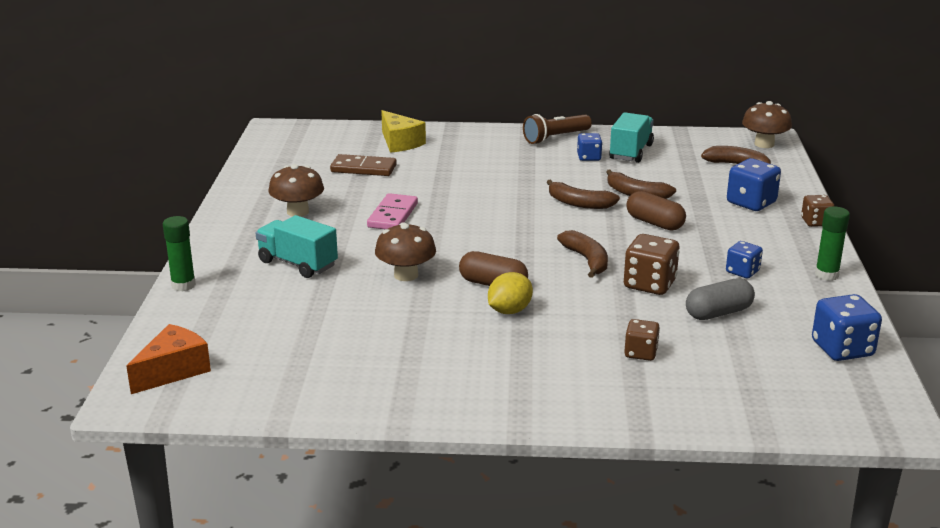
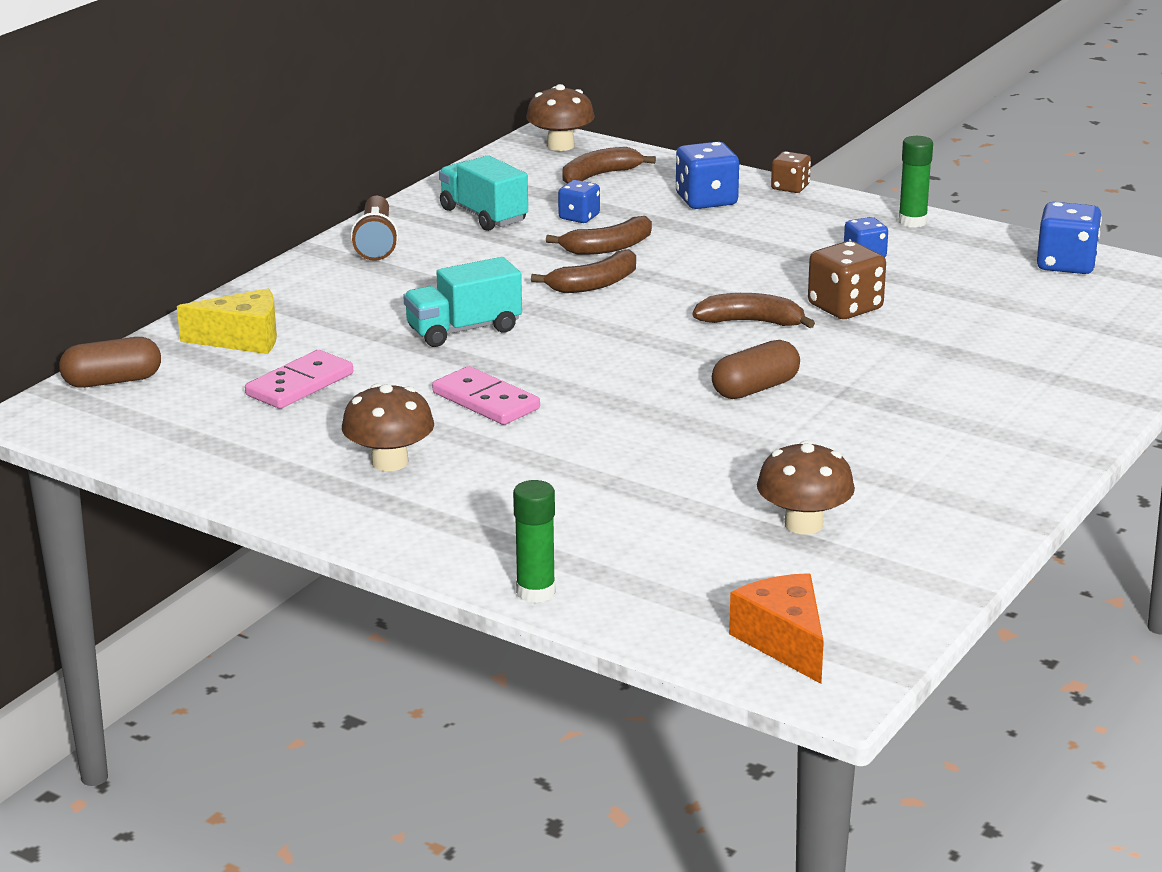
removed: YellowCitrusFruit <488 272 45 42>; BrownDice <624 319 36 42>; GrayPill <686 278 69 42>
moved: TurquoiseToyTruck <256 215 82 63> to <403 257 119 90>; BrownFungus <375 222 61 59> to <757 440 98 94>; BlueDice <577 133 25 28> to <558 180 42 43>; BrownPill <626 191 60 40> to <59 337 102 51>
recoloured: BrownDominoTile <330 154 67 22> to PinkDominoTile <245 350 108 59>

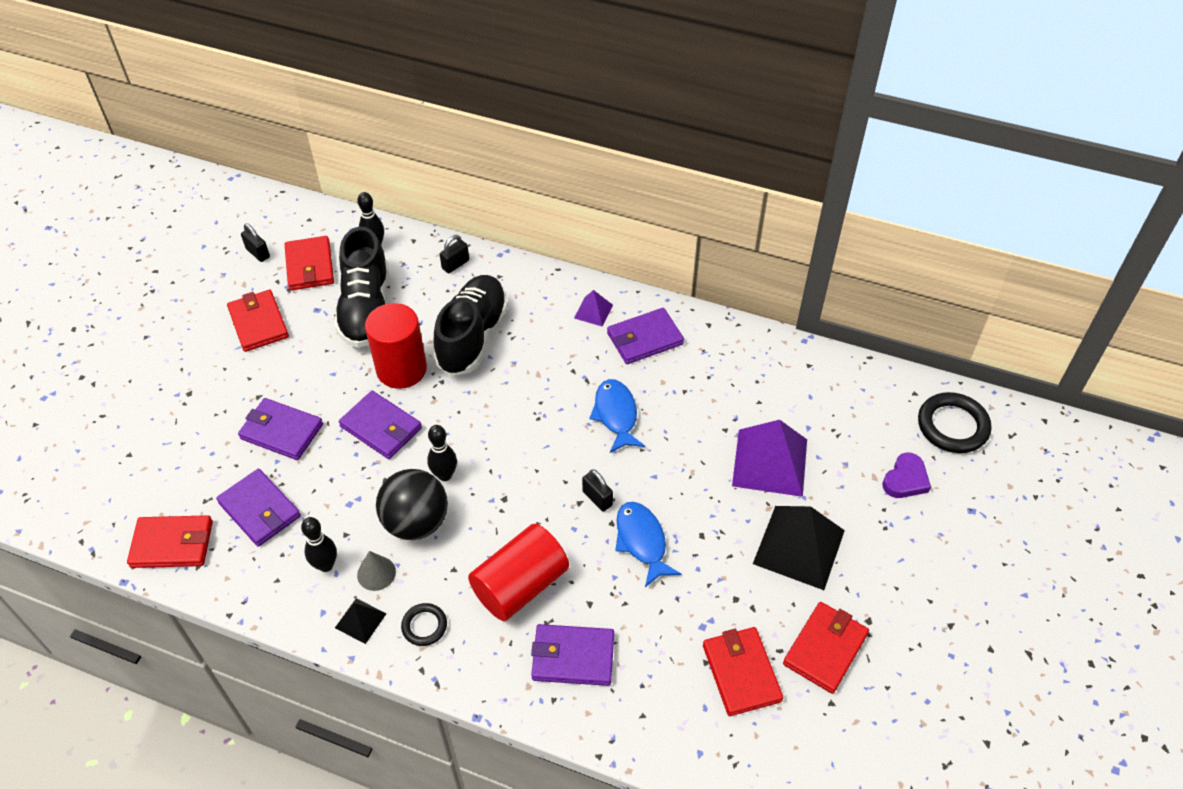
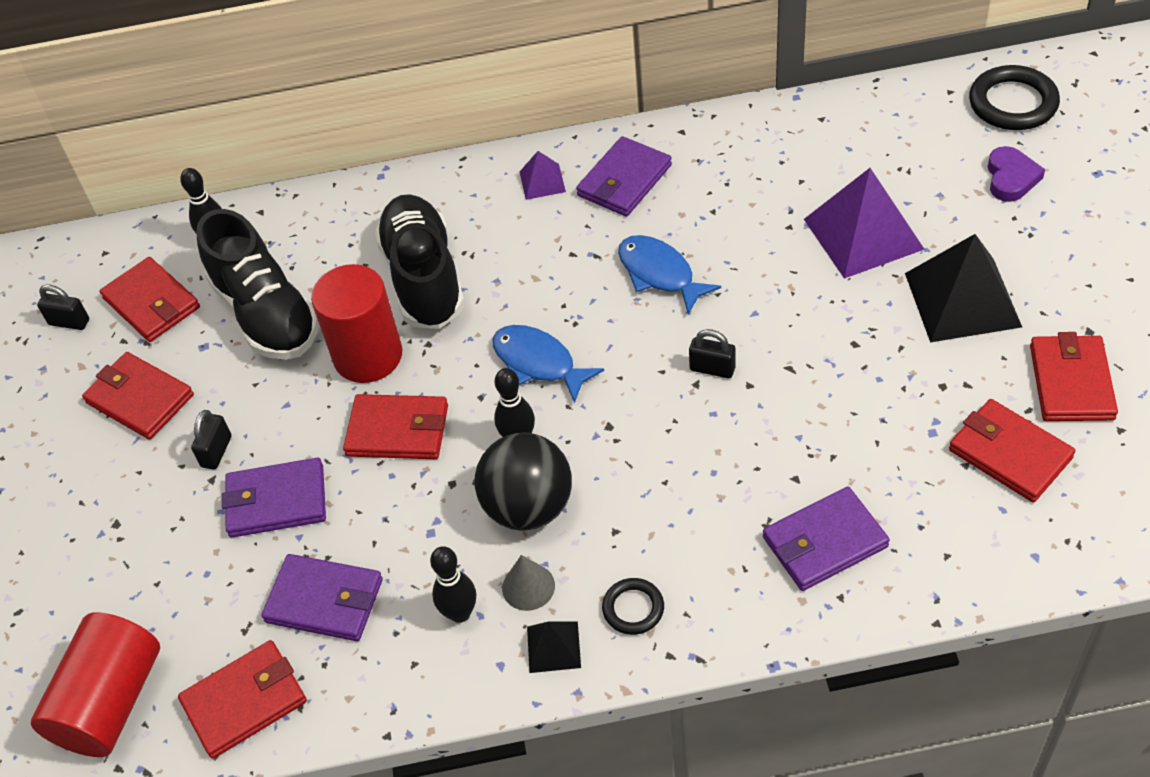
moved: EbonyLock <440 235 29 38> to <191 410 41 59>; CrimsonSolidCylinder <468 524 101 97> to <31 612 129 145>; BlueFishFigure <615 502 66 85> to <493 325 111 78>
recoloured: VioletBillfold <339 391 83 68> to CrimsonBillfold <343 394 105 65>

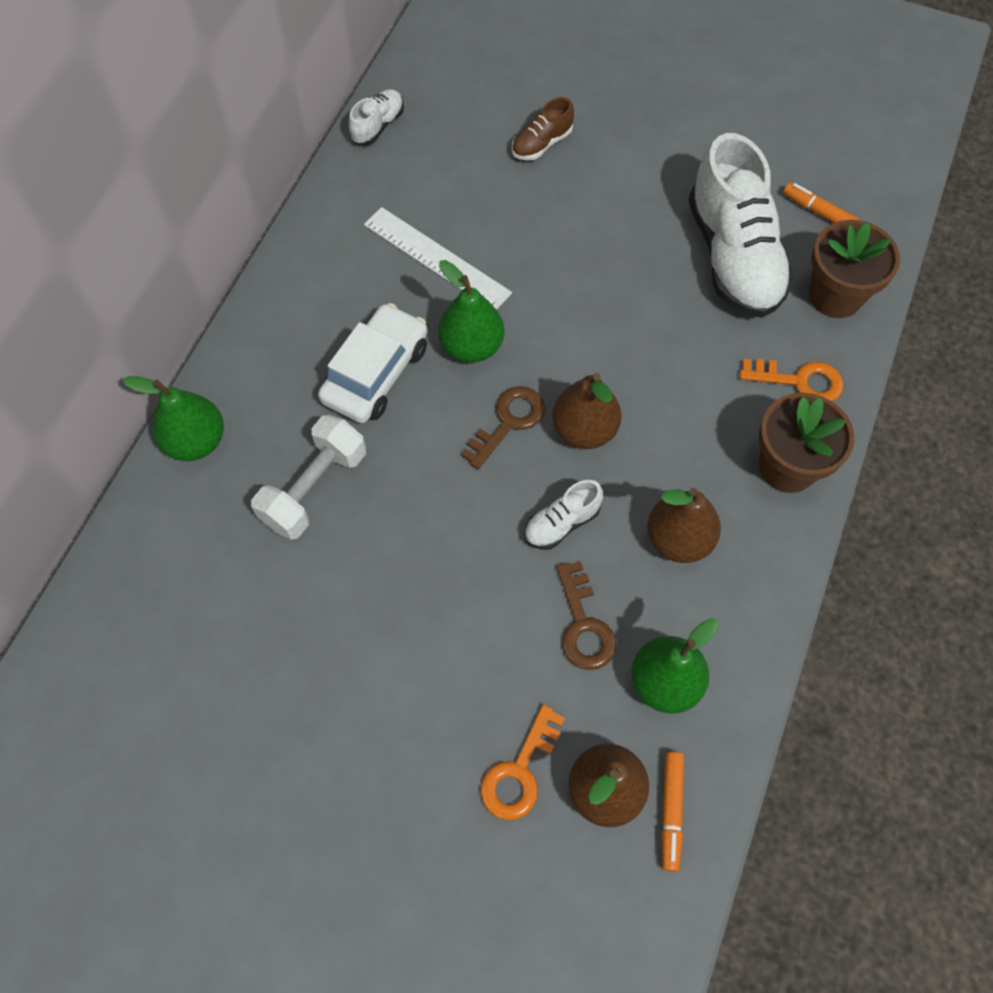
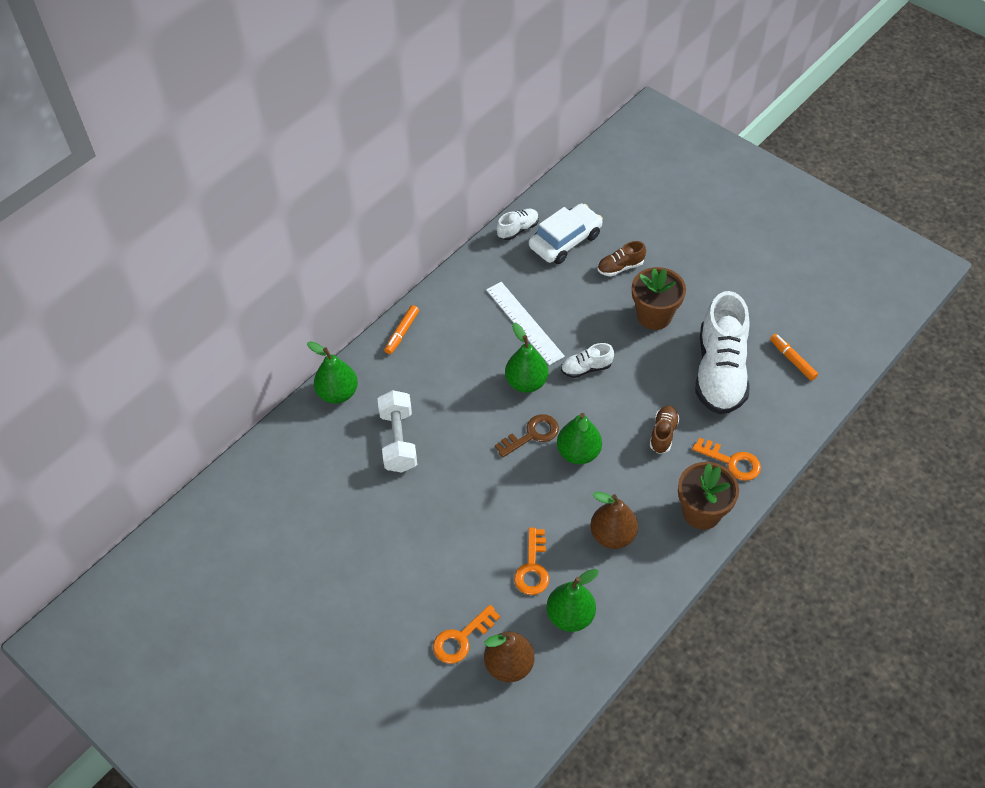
added: BrownLaceUpShoe <650 406 30 48>
moved: WhiteToyCar <318 303 110 120> to <529 204 74 60>; WhiteLaceUpShoe <524 480 79 69> to <561 343 53 35>; OrangeMarkerPen <661 752 23 120> to <384 305 35 49>; BrownPlantPot <809 220 91 98> to <632 267 54 63>
recoloured: BrownPearFruit <552 373 69 76> to EmeraldPearFruit <557 413 45 51>; BrownKey <557 561 59 109> to OrangeKey <514 527 35 68>
turned: WhiteHandWeight <251 415 115 125> = <378 390 39 82> 60 degrees counterclockwise

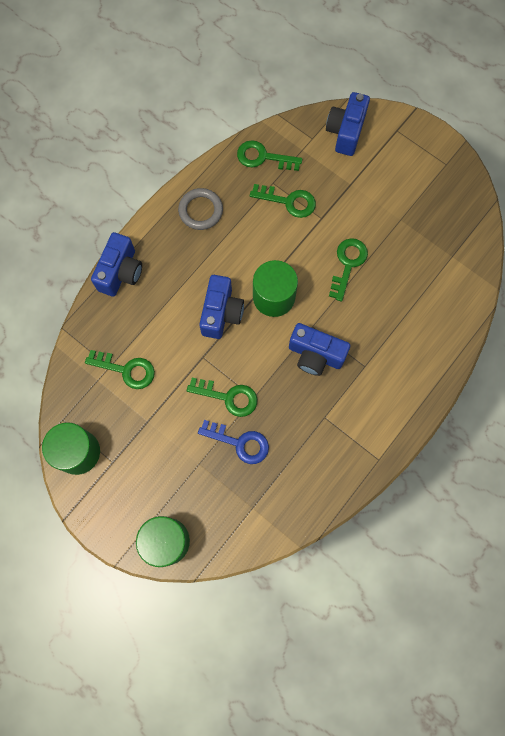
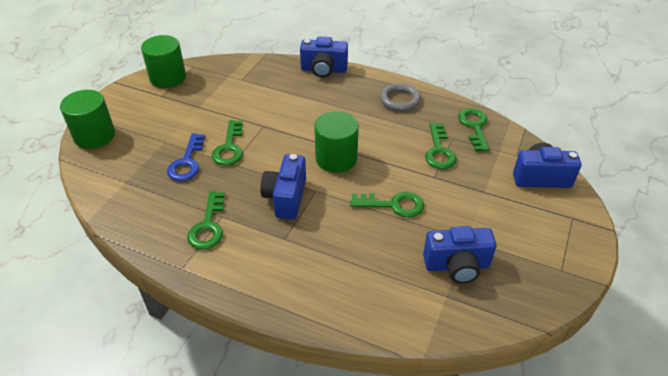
moved: EmeraldKey <85 350 70 39> to <187 191 38 59>; BlueCamera <199 275 45 64> to <423 226 73 57>

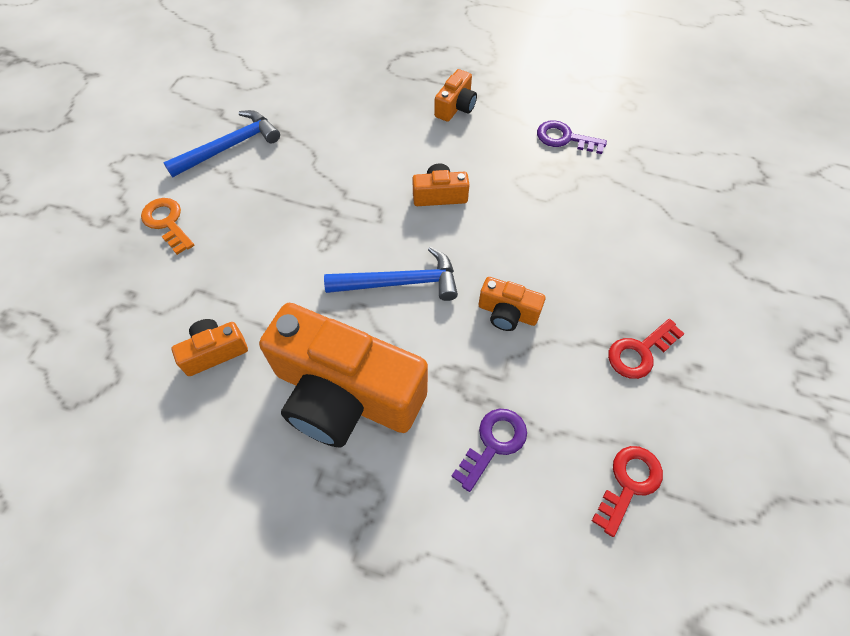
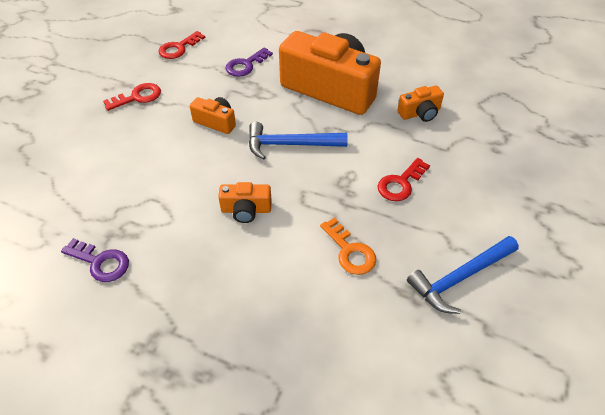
removed: OrangeCamera <434 69 43 53>
added: CrimsonKey <378 158 52 43>
moved: OrangeKey <141 198 53 57> to <320 218 56 57>

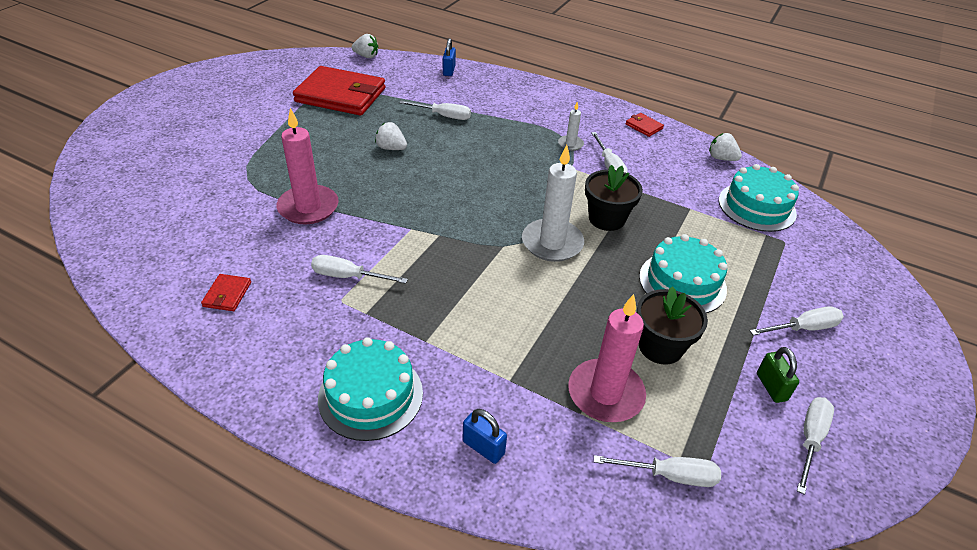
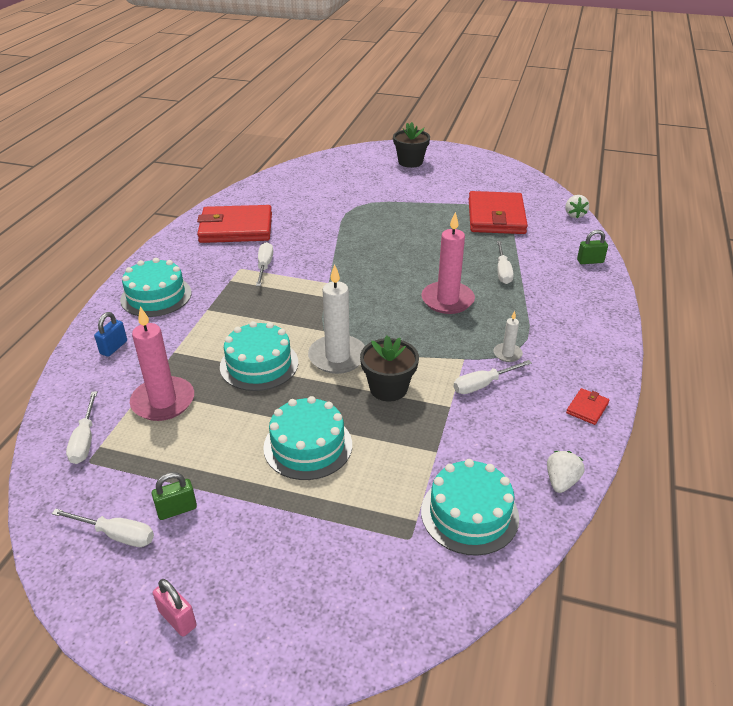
removed: WhiteToyStrawberry <375 122 32 28>; WhiteHandScrewdriver <750 306 94 29>
added: PinkLock <153 579 44 57>; TurquoiseGateau <220 321 78 70>
moved: PinkCandle <276 108 63 116> to <421 212 54 102>; EbonyPlantPot <636 286 72 79> to <393 122 37 46>
recoloured: BlueLock <443 38 13 38> to EmeraldLock <577 230 31 34>
resized: CrimsonBillfold <201 274 50 37> = <197 205 75 38> x2.50

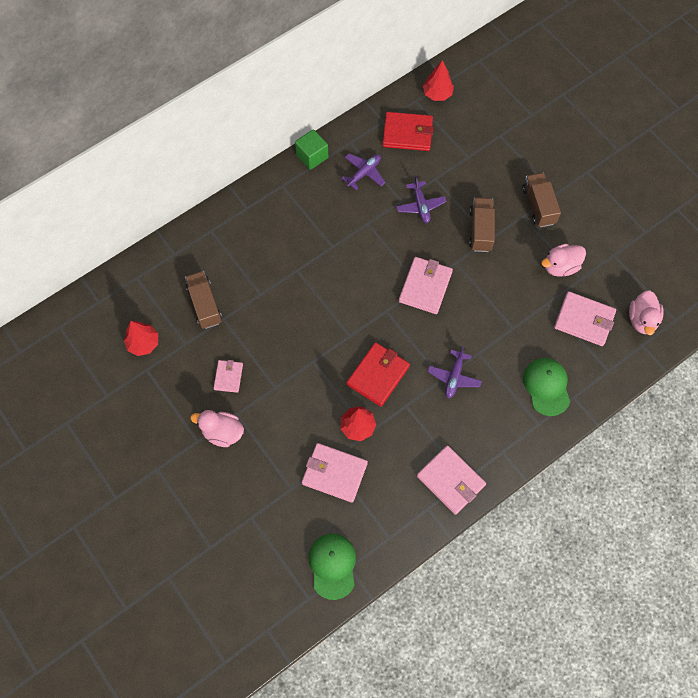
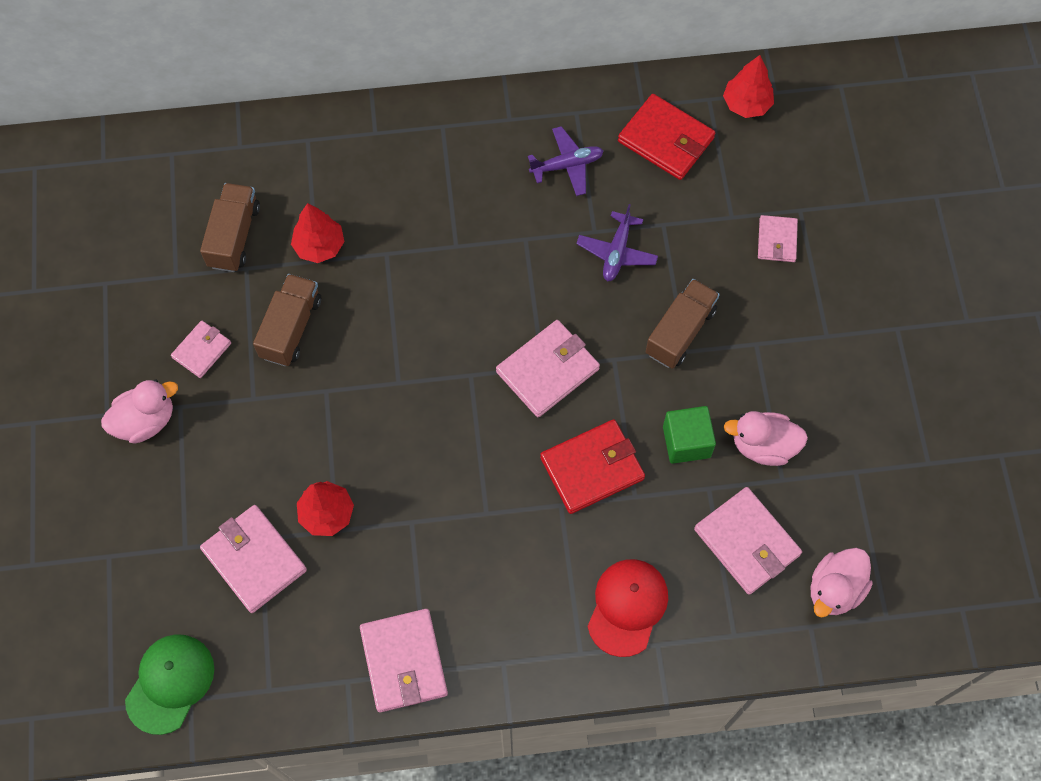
removed: VioletToyPlane <428 347 54 51>
added: PinkBillfold <758 215 40 47>
moved: CrimsonTree <124 321 34 35> to <291 203 54 60>; EmeraldBlock <295 129 33 41> to <663 406 53 58>; CrimsonBillfold <347 342 63 65> to <540 419 105 95>; BrownToyTruck <522 172 39 55> to <253 274 68 92>
recoloured: EmeraldPeakedCap <523 358 47 58> to CrimsonPeakedCap <587 559 81 98>
turned: PinkDuck <190 410 54 37> = <101 380 77 64> 105 degrees clockwise

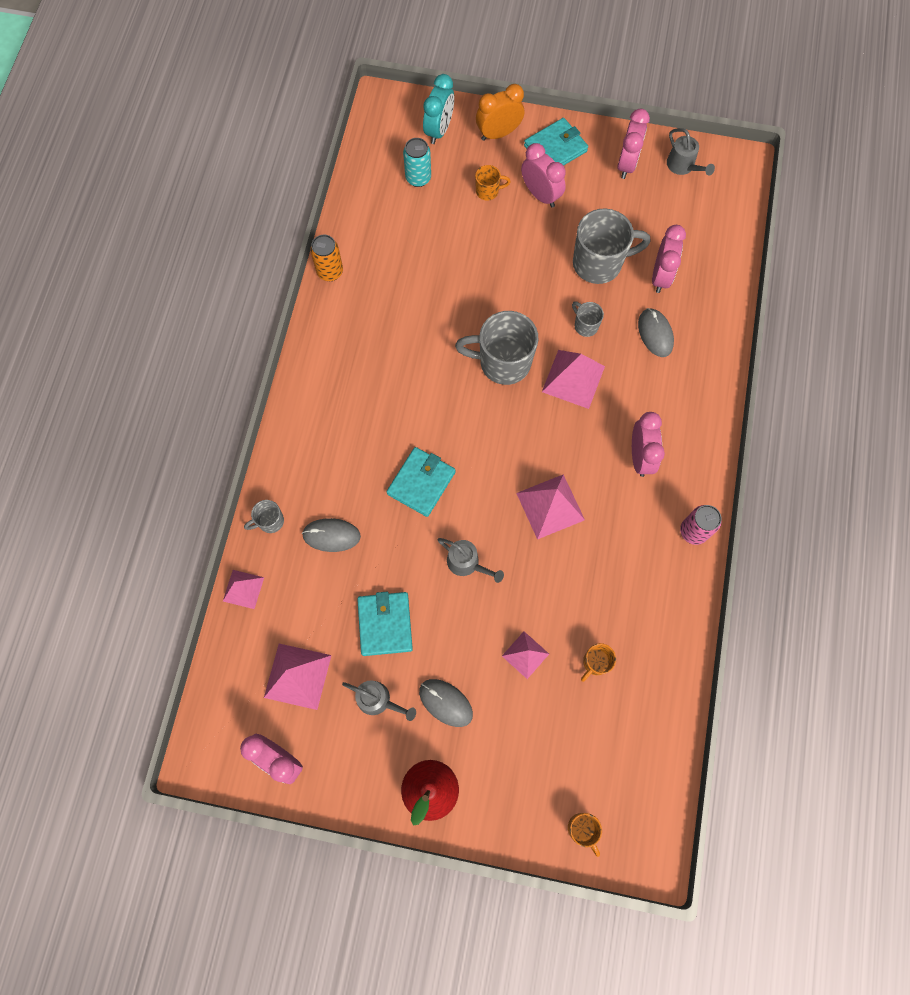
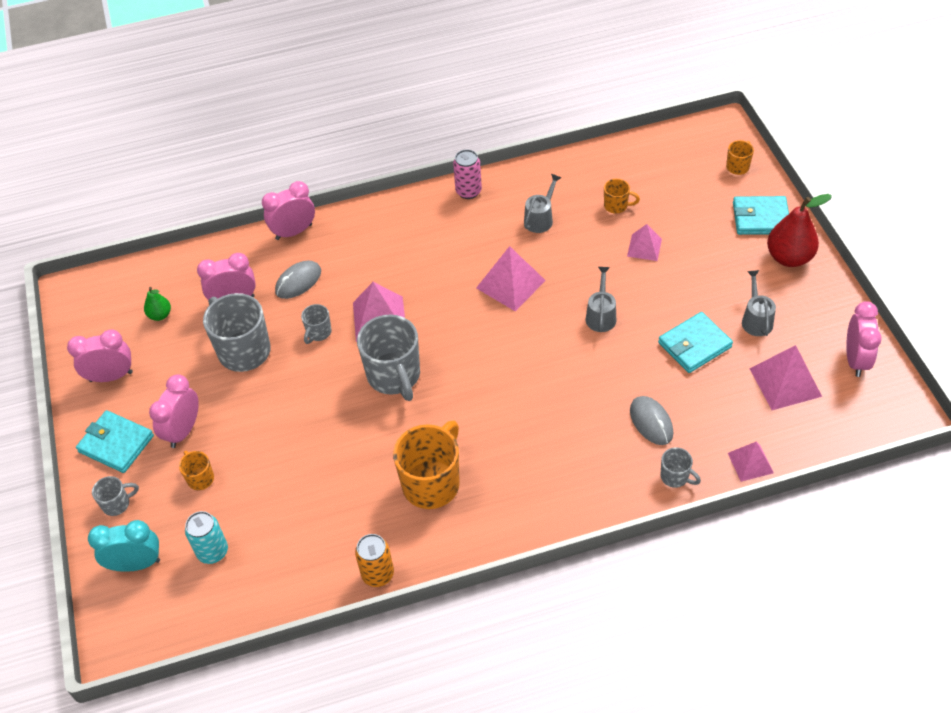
removed: GrayPcMouse <419 679 54 48>
added: EmeraldPearFruit <144 287 27 34>; OrangeMug <393 420 67 89>
moved: TurquoiseBillfold <387 447 69 70> to <733 196 56 39>; PinkBedsideClock <632 412 33 65> to <262 181 53 59>; GraySprinklingCan <667 128 48 48> to <524 174 37 59>
replaced: OrangeBedsideClock <476 84 48 57> to GrayMug <92 476 47 40>

